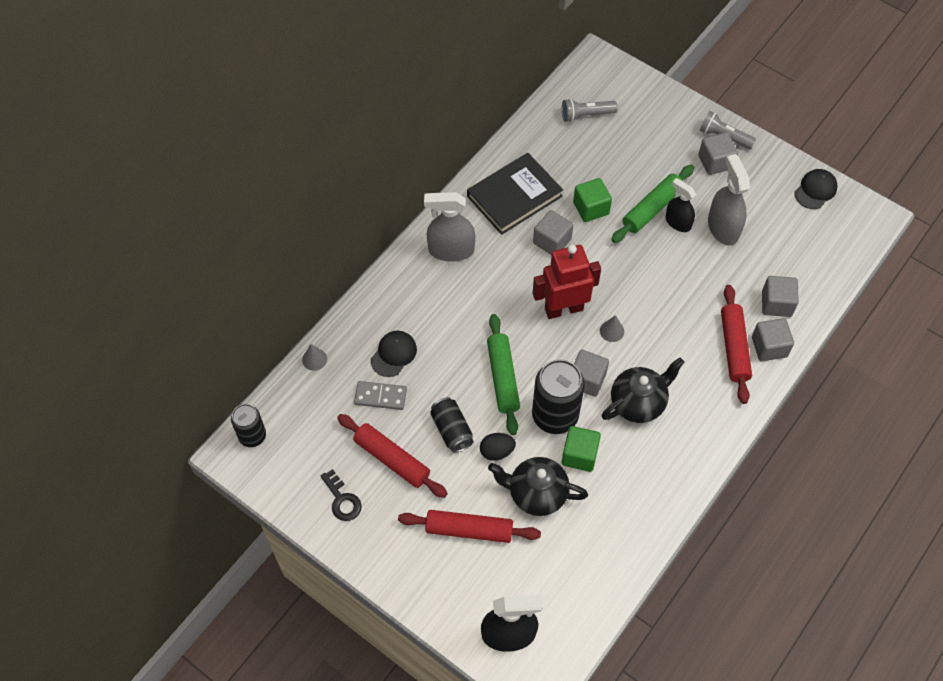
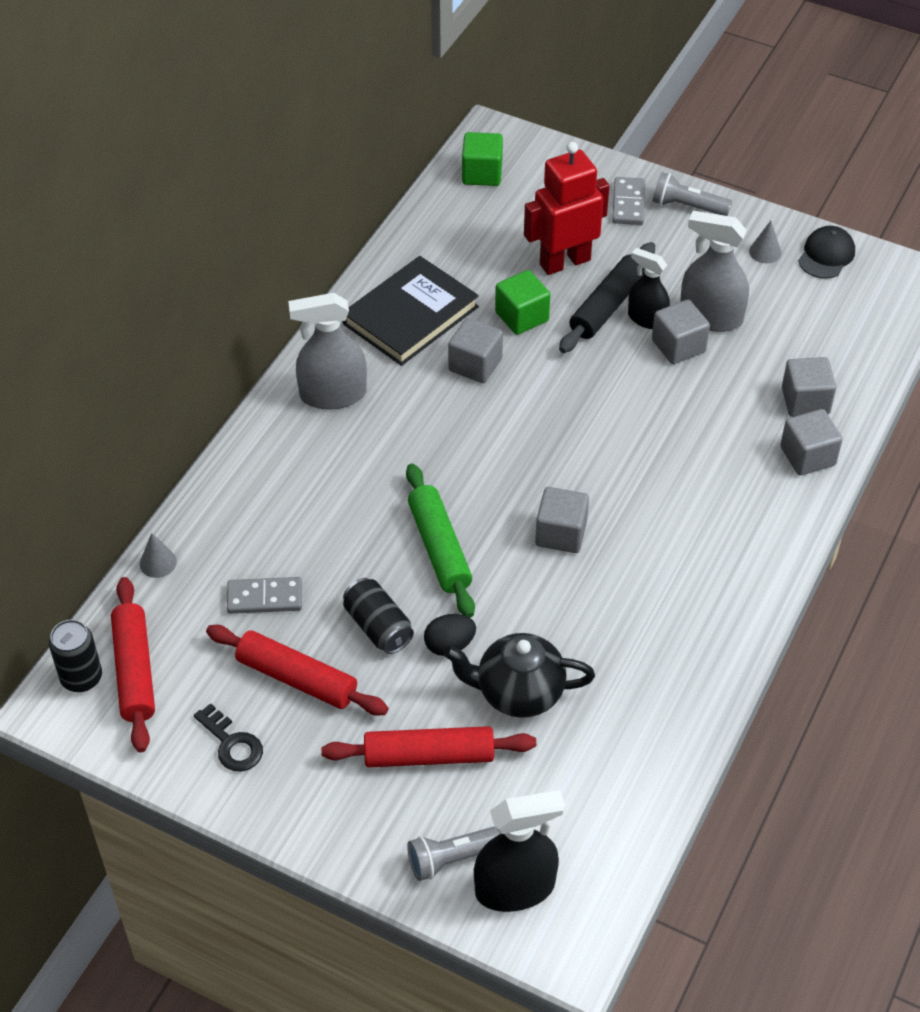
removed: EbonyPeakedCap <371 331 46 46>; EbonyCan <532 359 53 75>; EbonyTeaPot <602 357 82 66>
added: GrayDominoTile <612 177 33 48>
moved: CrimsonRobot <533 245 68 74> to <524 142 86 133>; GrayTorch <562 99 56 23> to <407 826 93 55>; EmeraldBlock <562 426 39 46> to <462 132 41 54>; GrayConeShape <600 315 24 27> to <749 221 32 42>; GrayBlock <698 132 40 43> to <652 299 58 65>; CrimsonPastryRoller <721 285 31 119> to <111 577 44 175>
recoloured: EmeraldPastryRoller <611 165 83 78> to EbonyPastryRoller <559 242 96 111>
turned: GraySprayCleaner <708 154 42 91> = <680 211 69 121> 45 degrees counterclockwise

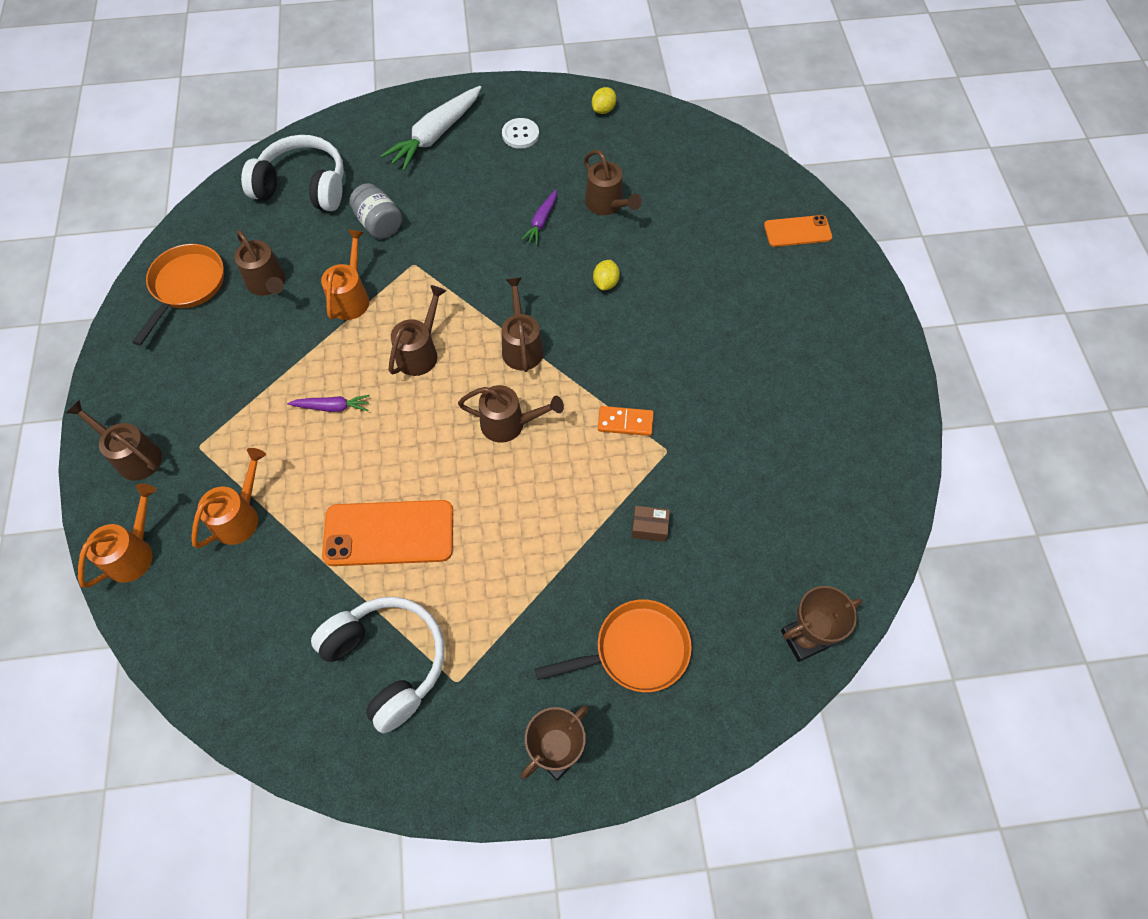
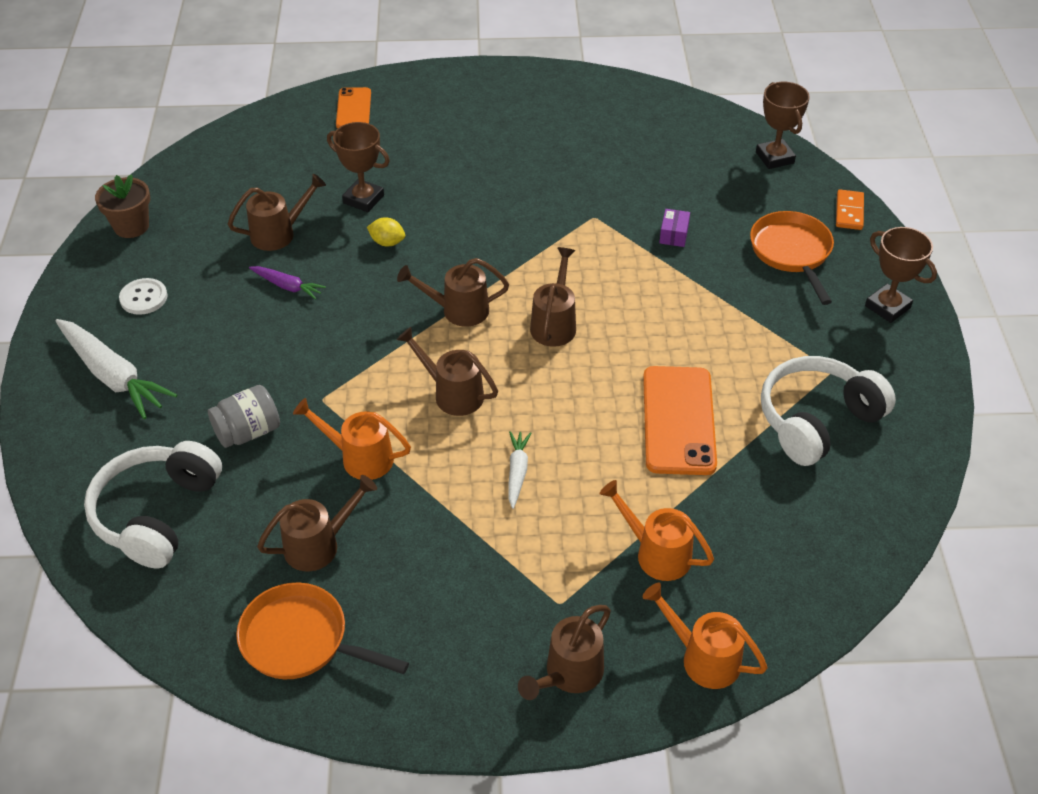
added: BrownTrophy <327 122 63 90>
moved: OrangeDominoTile <598 406 56 30> to <836 190 28 40>
replaced: YellowCitrusFruit <592 87 25 27> to BrownPlantPot <95 174 55 64>
recoloured: VioletCarrot <287 395 83 17> to WhiteCarrot <508 431 23 78>; BrownParcel <632 506 38 36> to VioletParcel <659 209 31 38>

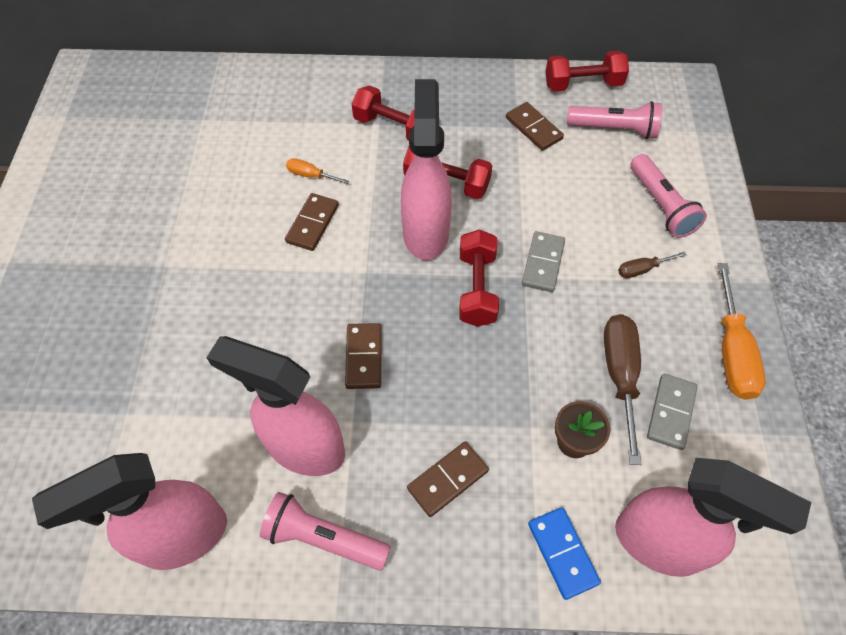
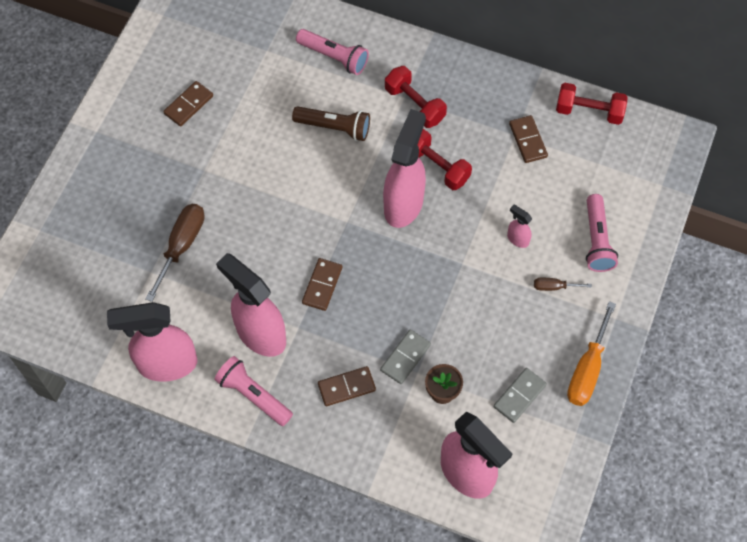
removed: CrimsonHandWeight <459 229 40 98>; BlueDominoTile <528 507 73 93>
added: PinkSprayCleaner <507 205 25 43>
moved: BrownDominoTile <285 193 54 58> to <163 81 50 45>; GrayDominoTile <522 231 43 61> to <380 329 51 55>; PinkTorch <567 101 96 38> to <296 29 73 46>; BrownHandScrewdriver <604 314 37 151> to <145 204 60 98>
replaced: OrangeHandScrewdriver <286 158 63 26> to BrownTorch <292 106 78 35>

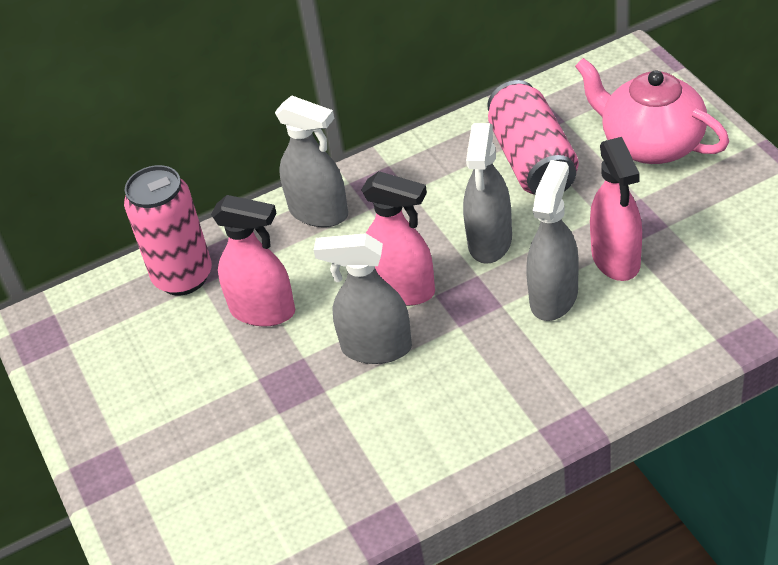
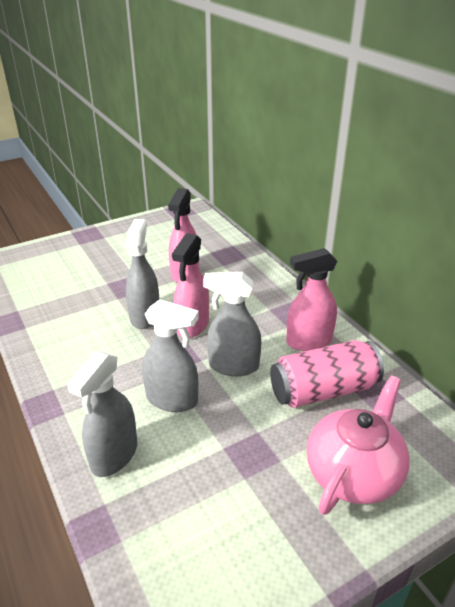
removed: PinkCan <124 165 88 131>
moved: GraySprayCleaner <275 95 73 132> to <67 351 70 126>; PinkSprayCleaner <590 137 52 144> to <286 248 52 103>

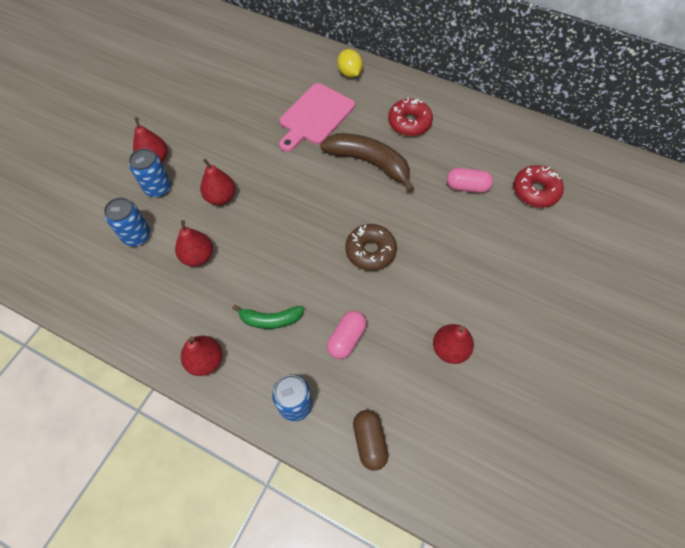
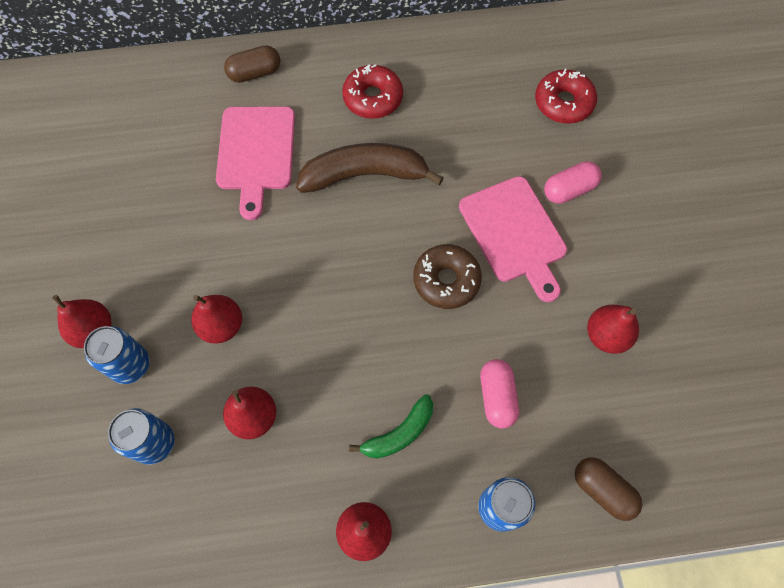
added: PinkBreadBoard <459 176 108 126>
moved: PinkPill <447 168 46 25> to <544 161 58 43>
replaced: YellowCitrusFruit <337 49 26 29> to BrownPill <224 45 56 38>

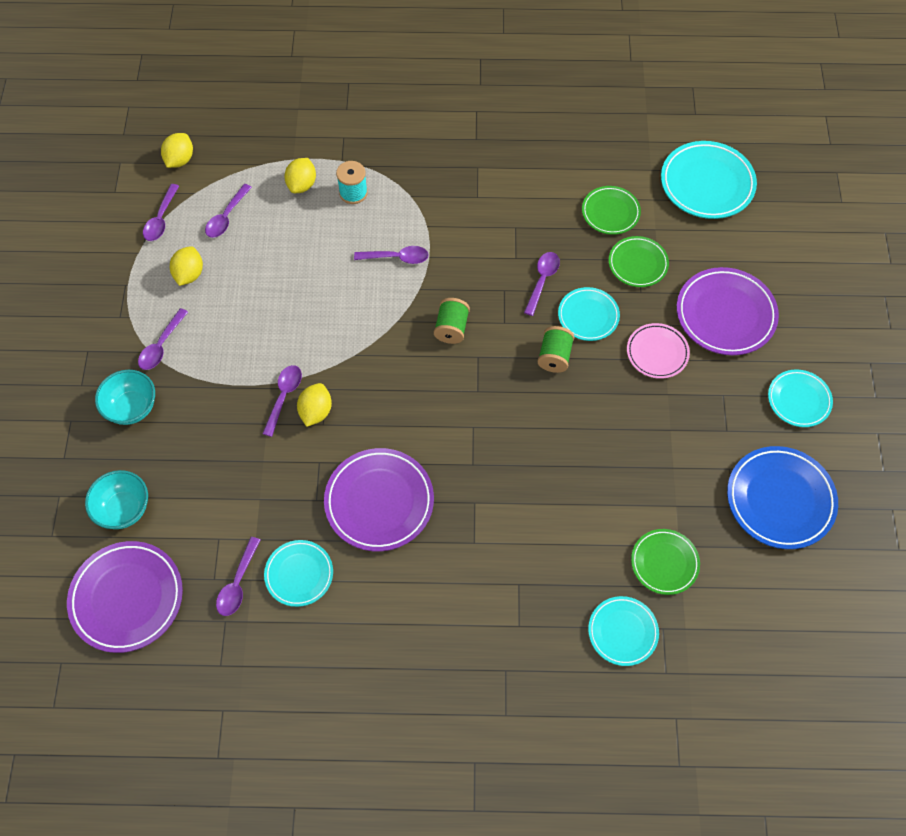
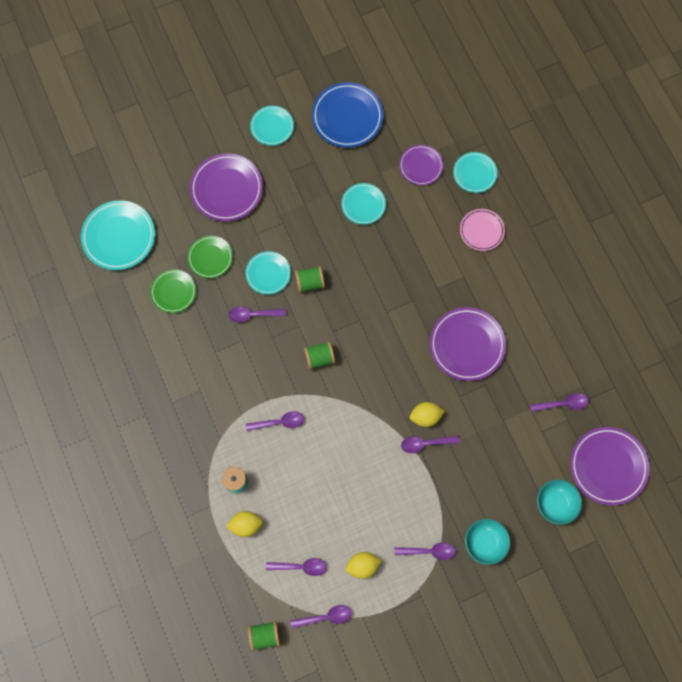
moved: TurquoiseFlatDish <264 540 69 67> to <341 183 45 42>; PinkFlatDish <627 323 63 56> to <460 209 45 42>
replaced: YellowCitrusFruit <161 133 32 35> to EmeraldReelOfThread <248 621 32 30>
recoloured: EmeraldFlatDish <631 529 69 66> to VioletFlatDish <399 145 44 41>
turned: VioletTeaspoon <354 246 75 18> = <246 411 58 20> 105 degrees clockwise

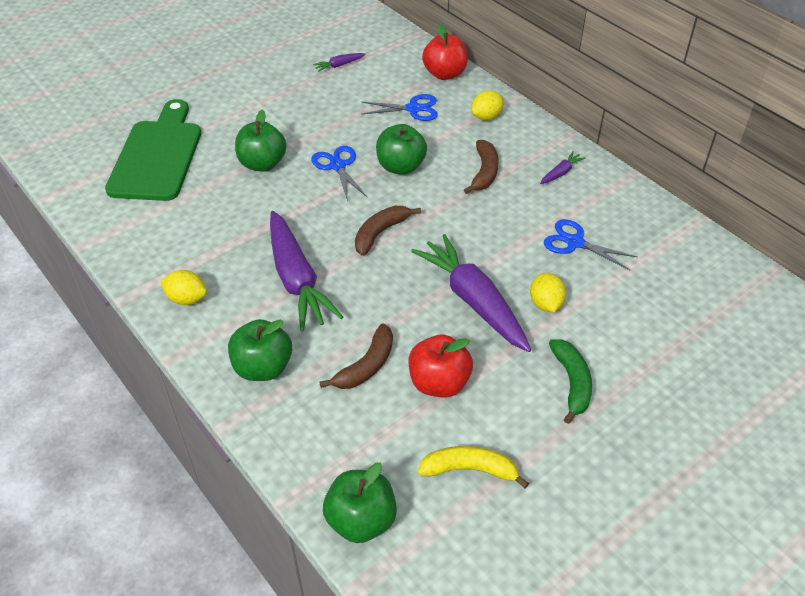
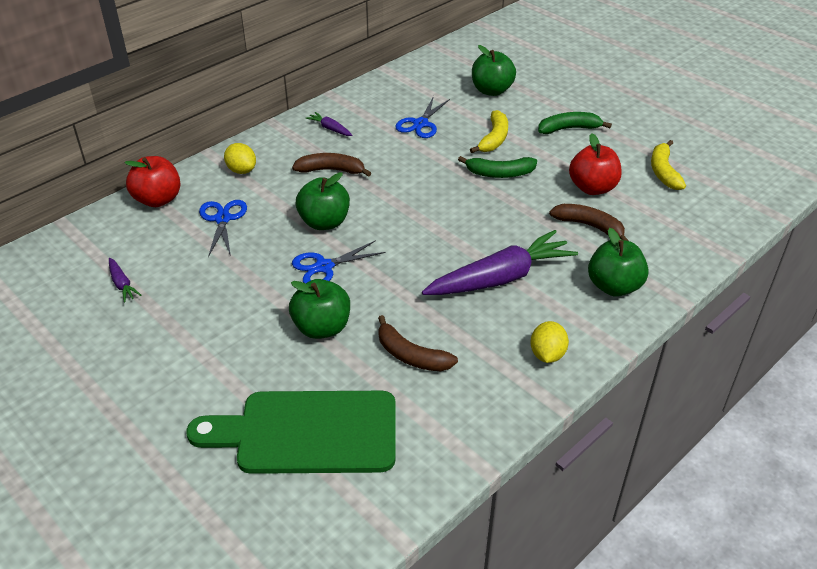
moved: EmeraldToyApple <323 463 74 80> to <472 45 44 51>; BrownBananaFruit <355 206 66 50> to <378 315 80 56>
replaced: VioletCarrot <411 234 120 118> to EmeraldBananaFruit <458 156 79 22>; YellowCitrusFruit <530 273 36 39> to YellowBananaFruit <470 110 38 43>

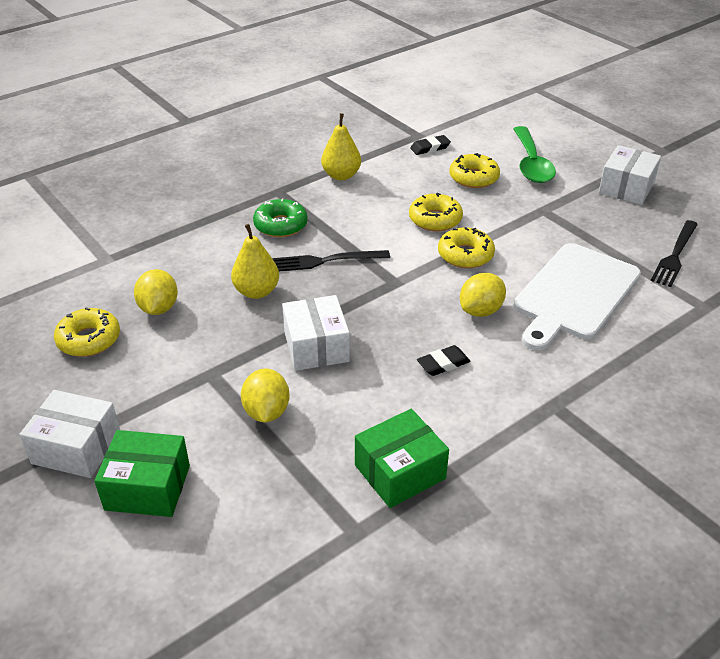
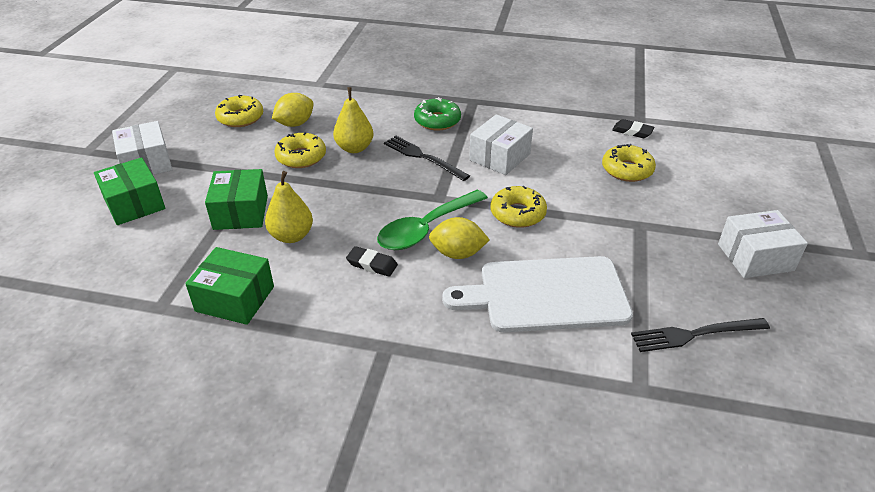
moved: WhiteParcel <282 295 68 76> to <469 114 64 61>; YellowPearFruit <321 113 40 68> to <265 171 48 72>; YellowDoughnut <409 193 54 38> to <274 132 52 36>; EmeraldTeaspoon <513 126 43 57> to <377 190 111 60>
replaced: YellowCitrusFruit <241 368 49 55> to EmeraldParcel <205 169 63 61>

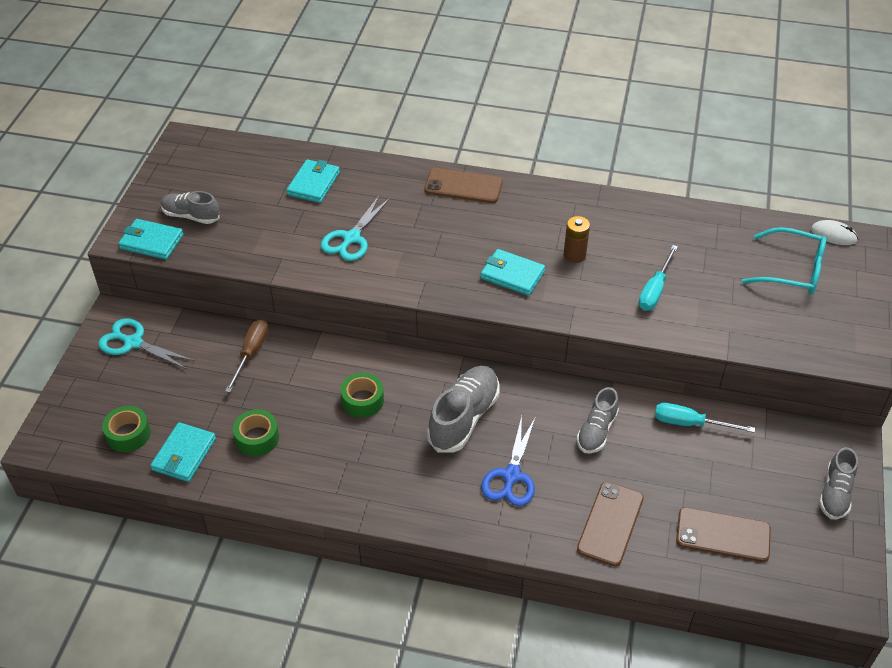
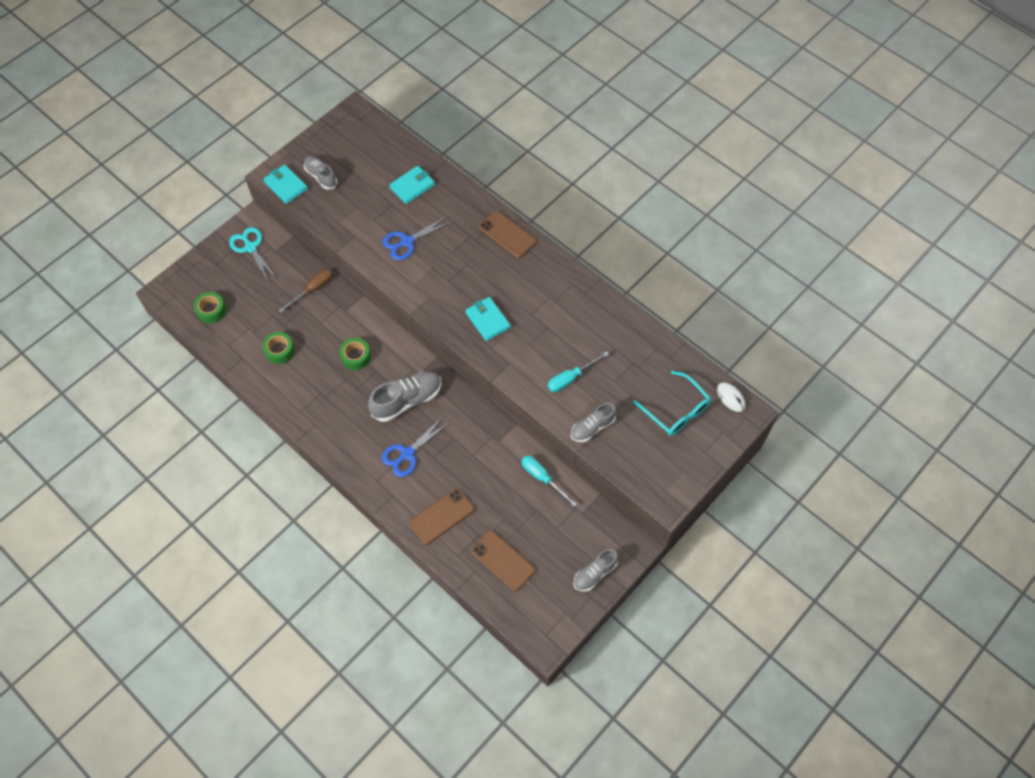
removed: TurquoiseBillfold <150 422 66 60>; BrownBattery <563 216 27 47>
moved: GrayLaceUpShoe <577 387 42 66> to <570 403 46 39>
recoloured: TurquoisePairOfScissors <321 195 70 66> to BluePairOfScissors <382 216 70 44>

